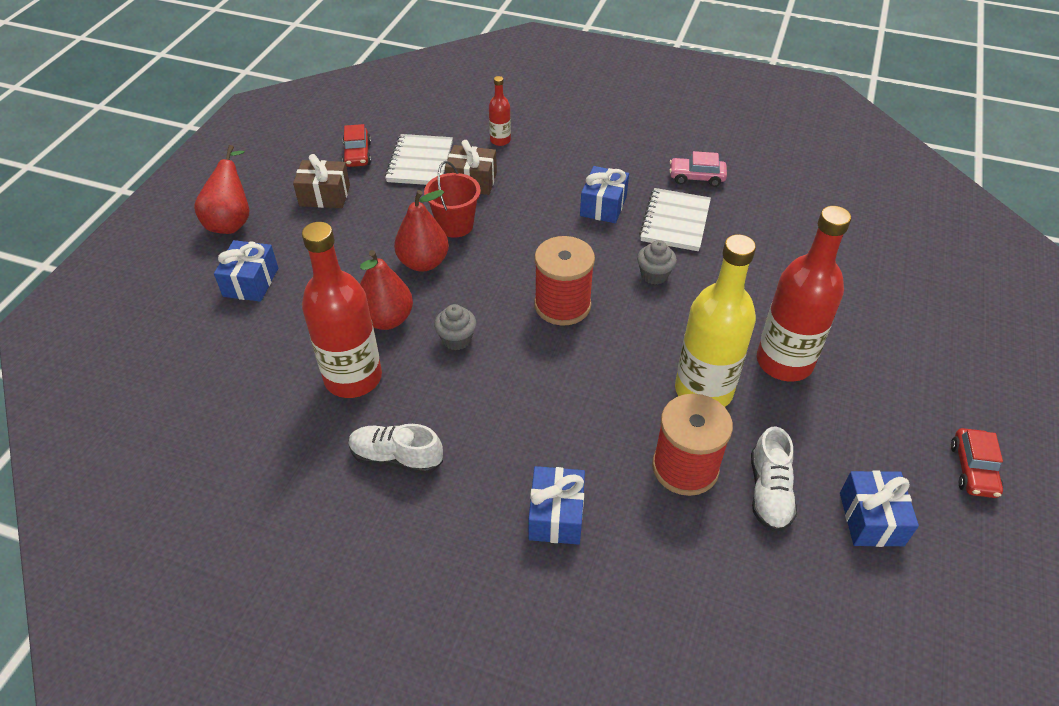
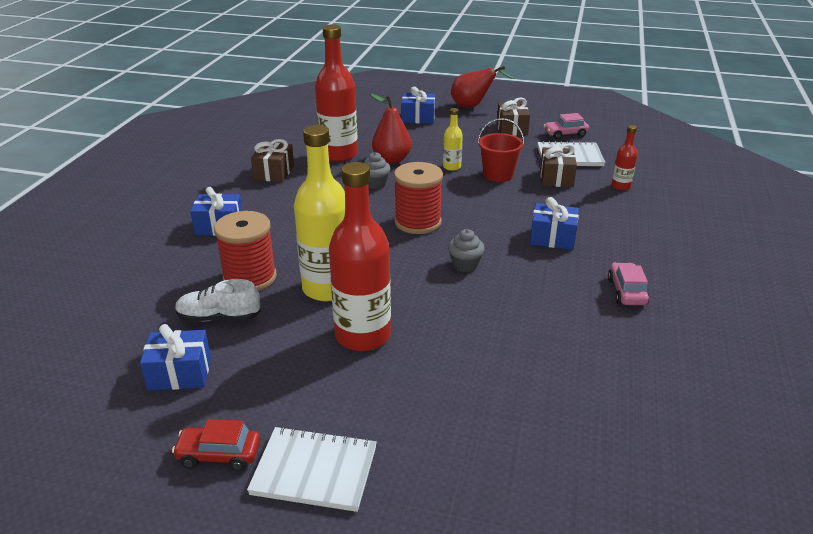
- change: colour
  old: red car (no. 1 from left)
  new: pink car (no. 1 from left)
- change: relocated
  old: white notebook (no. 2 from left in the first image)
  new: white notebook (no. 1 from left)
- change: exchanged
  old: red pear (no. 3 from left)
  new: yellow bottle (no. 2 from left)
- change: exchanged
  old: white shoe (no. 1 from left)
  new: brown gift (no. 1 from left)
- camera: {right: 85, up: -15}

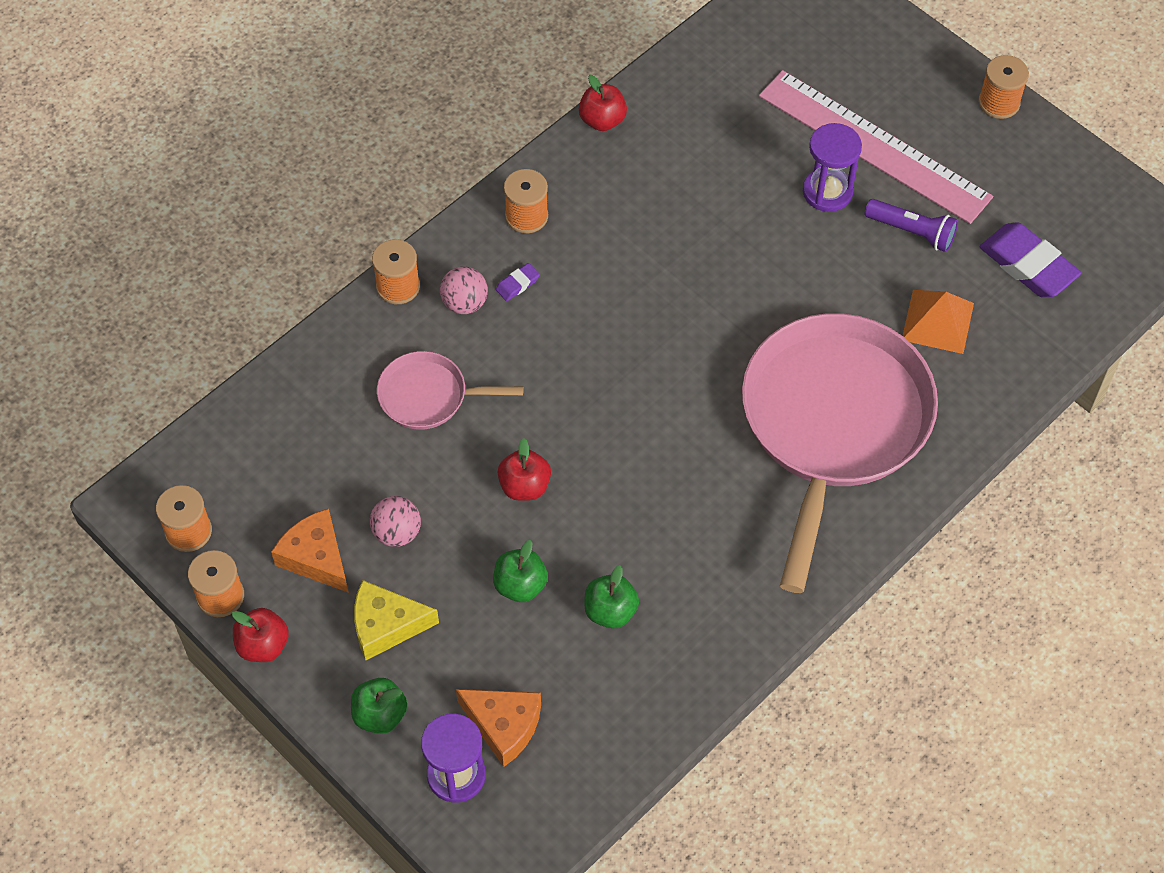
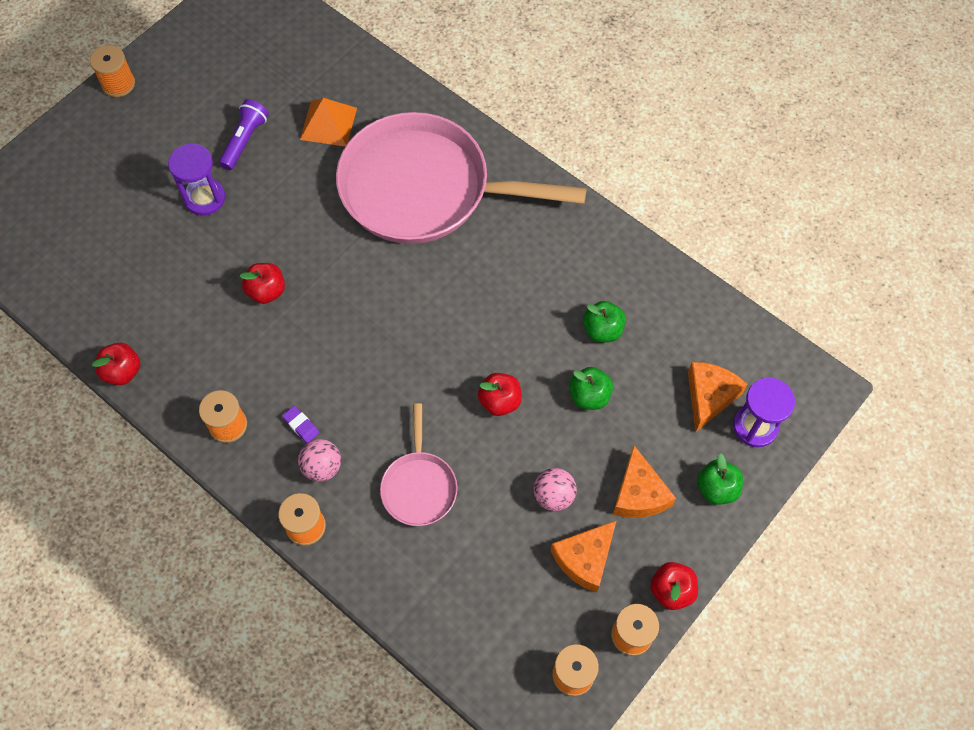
- change: missing
  old: pink ruler
- change: missing
  old: purple eraser (no. 2 from left)
- change: colour
  old: yellow cheese
  new: orange cheese (no. 2 from left)
- change: appeared
  new: red apple (no. 2 from left)
- camera: {right: -95, up: 5}

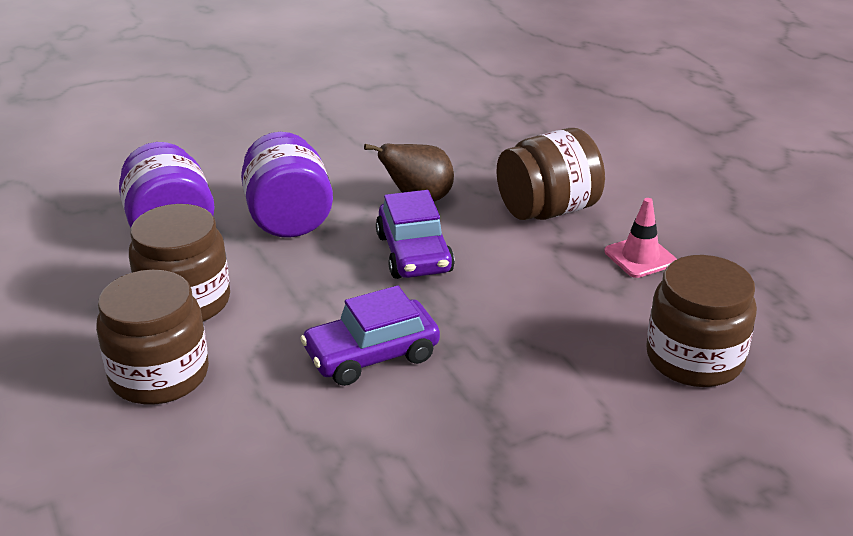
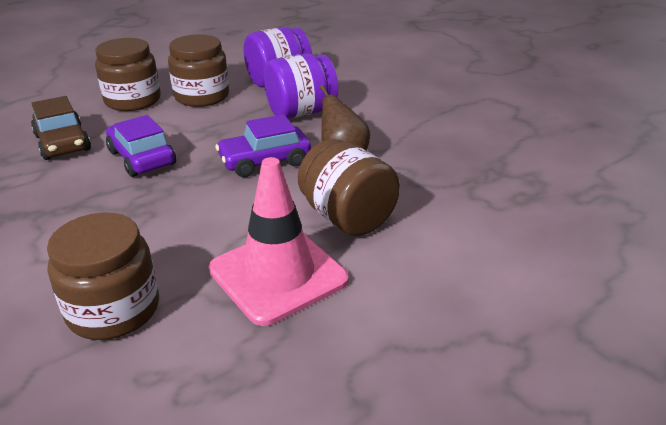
- change: size
  old: pink traffic cone
  factor: 1.96
- change: appeared
  new: brown car
- camera: {right: 80, up: 0}

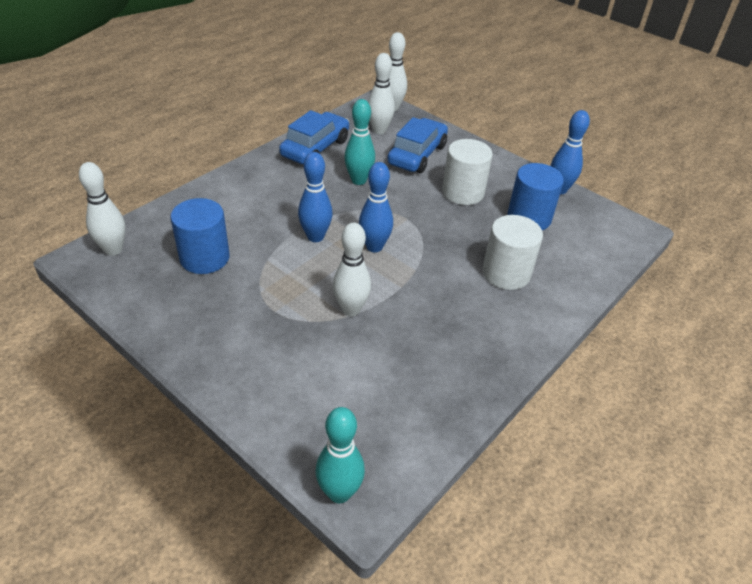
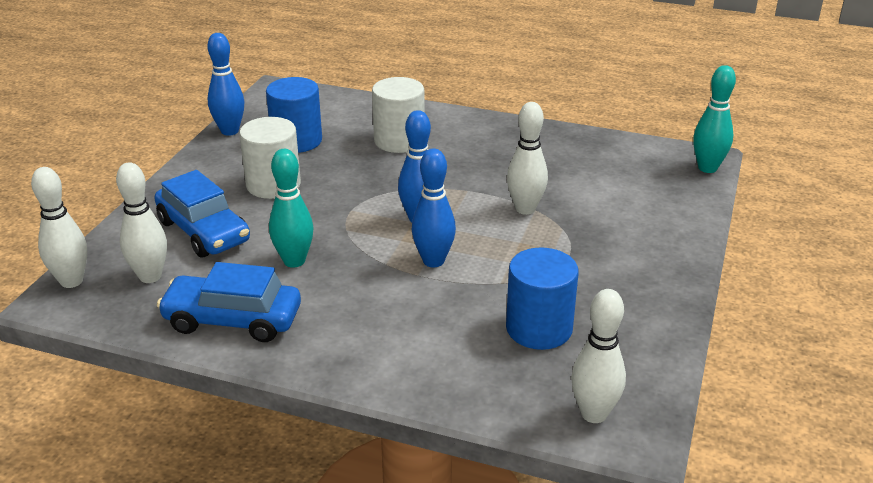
- change: spun
  old: blue car (no. 2 from left in the first image)
  degrees: -135
- camera: {right: -110, up: -10}

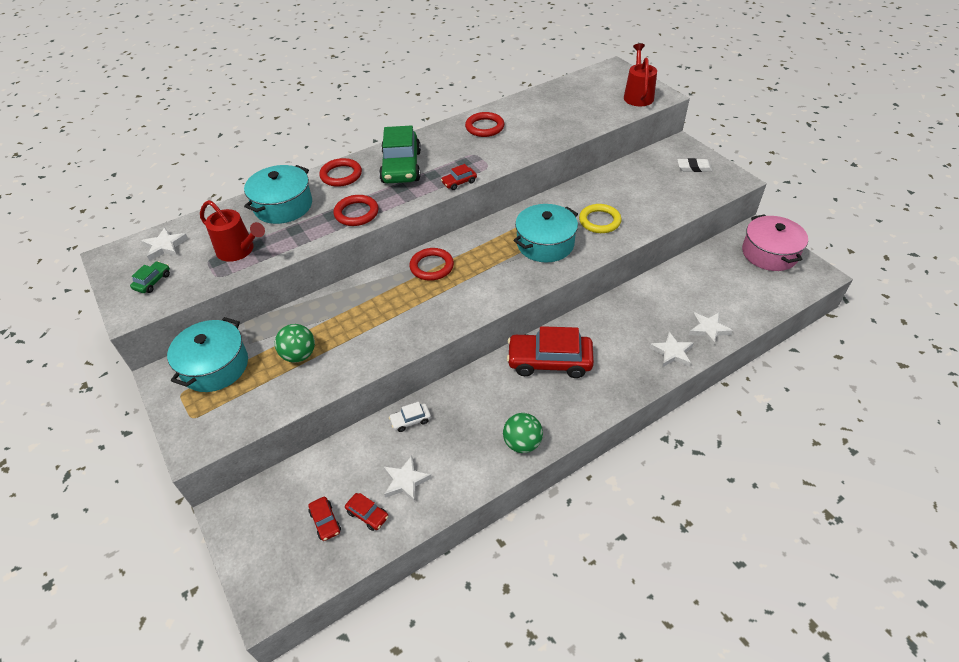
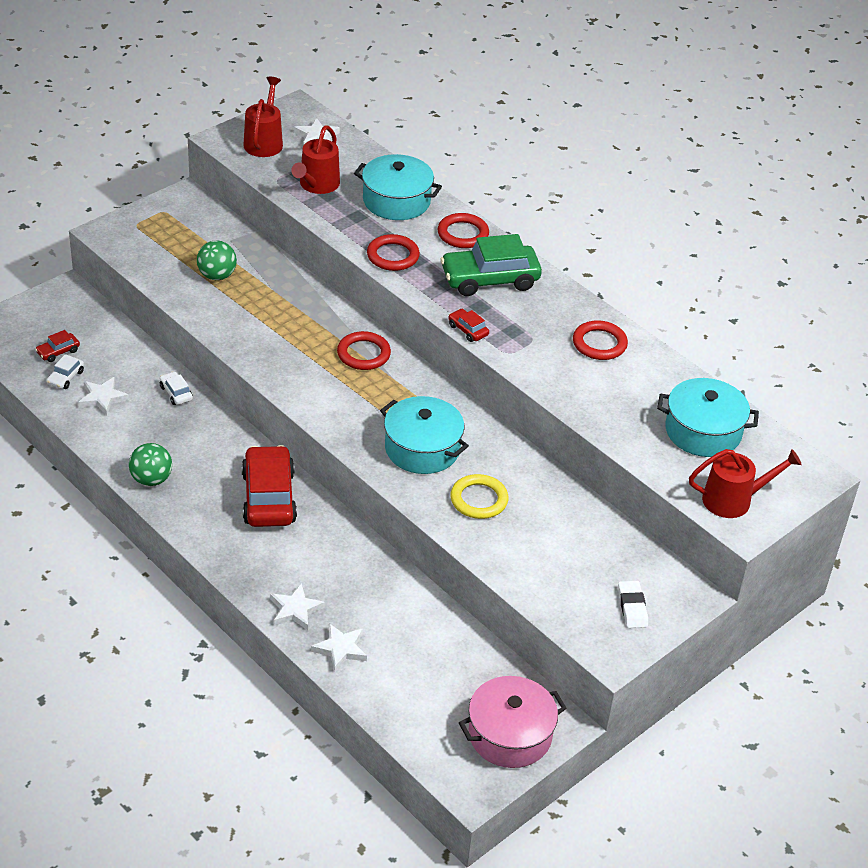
- change: exchanged
  old: green car (no. 1 from left)
  new: red watering can (no. 1 from left)
- change: relocated
  old: turquoise pot (no. 1 from left in the first image)
  new: turquoise pot (no. 3 from left)
- change: colour
  old: red car (no. 2 from left)
  new: white car (no. 1 from left)
- camera: {right: 75, up: -5}

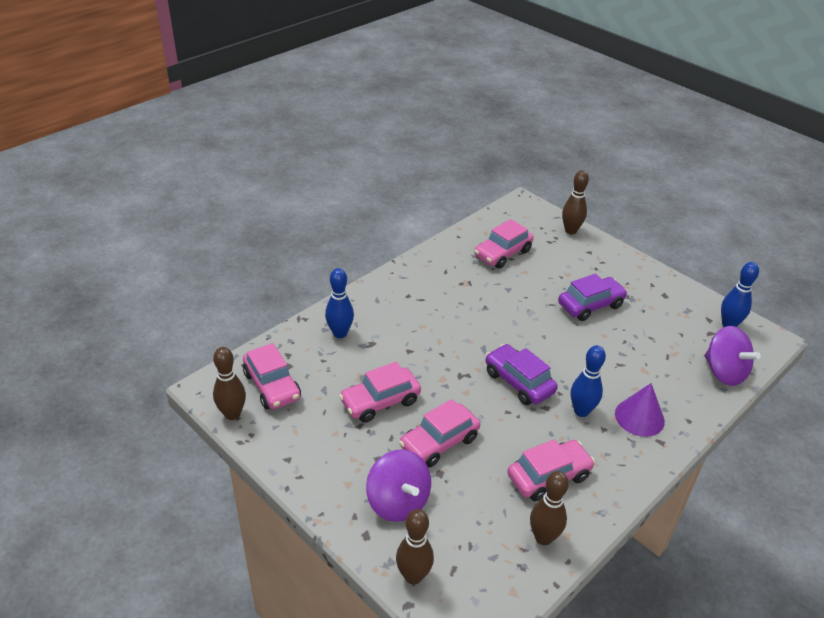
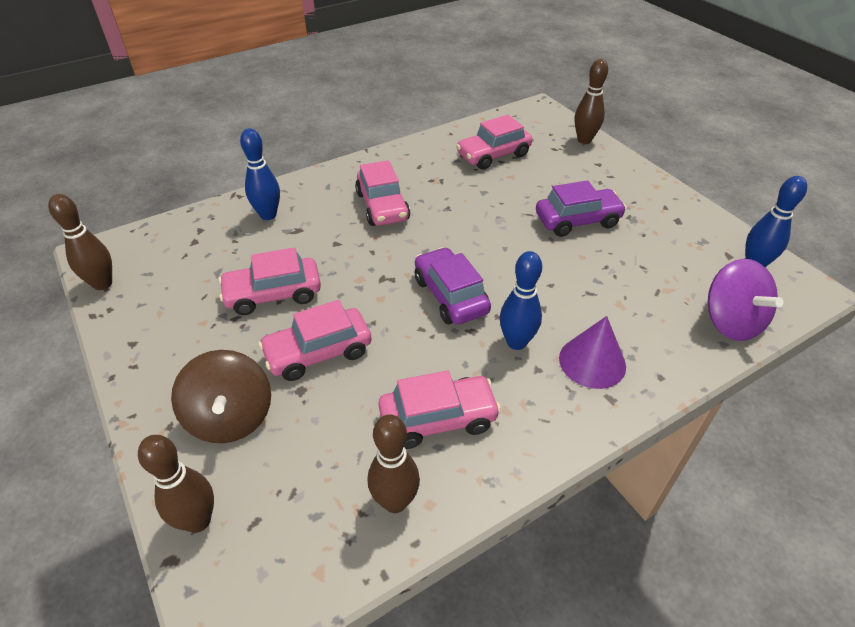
- change: relocated
  old: pink car (no. 1 from left in the first image)
  new: pink car (no. 3 from left)
- change: colour
  old: purple spinning top (no. 1 from left)
  new: brown spinning top
- camera: {right: 15, up: 5}

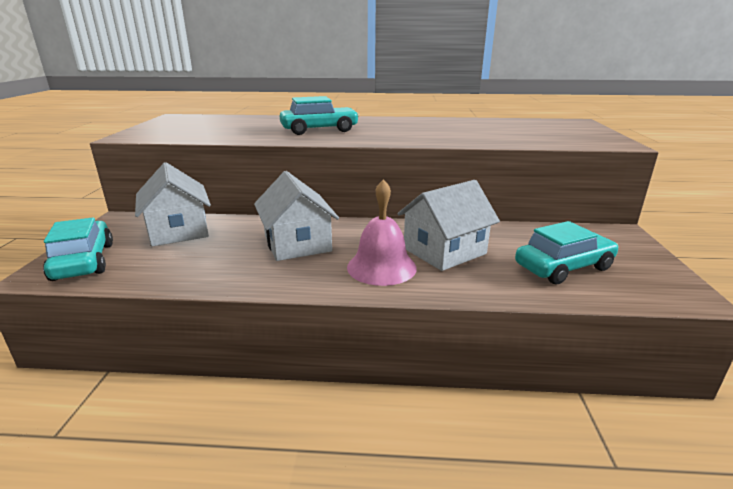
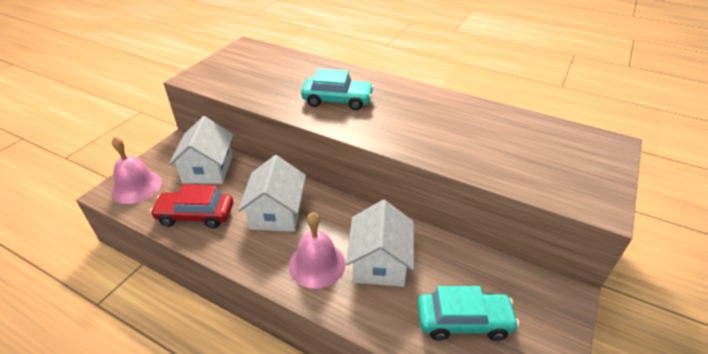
- change: spun
  old: white house (no. 3 from left)
  degrees: -75
- change: exchanged
  old: turquoise car (no. 1 from left)
  new: pink bell (no. 1 from left)
- change: appeared
  new: red car
- camera: {right: 25, up: 15}

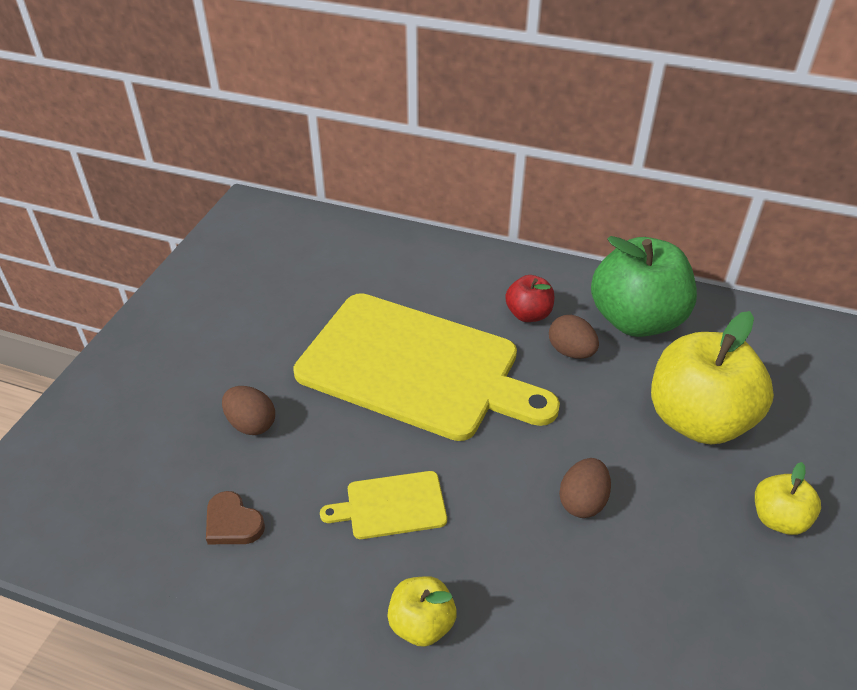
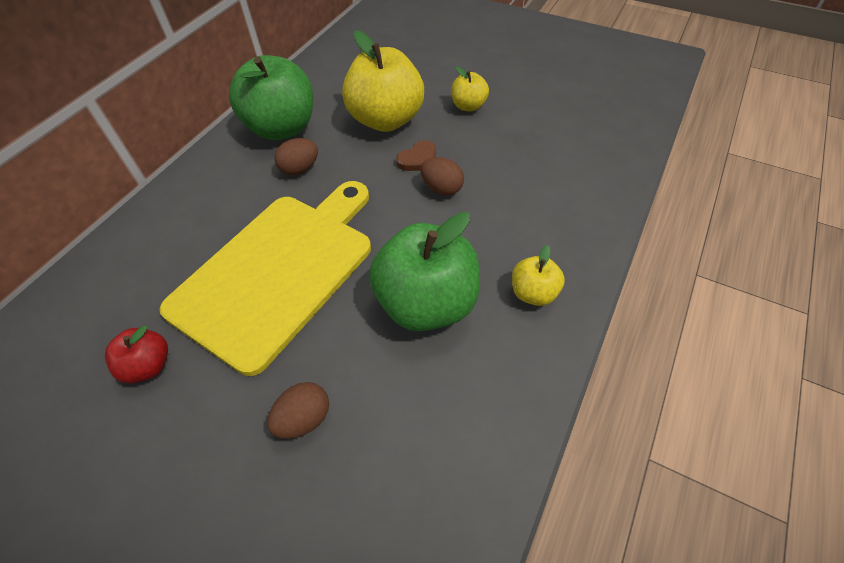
- change: relocated
  old: red apple
- change: exchanged
  old: yellow cutting board (no. 1 from left)
  new: green apple (no. 2 from left)
- change: relocated
  old: brown heart
- camera: {right: -80, up: 10}

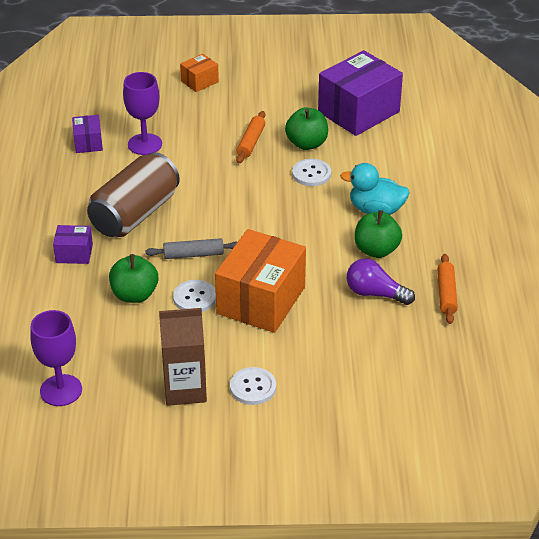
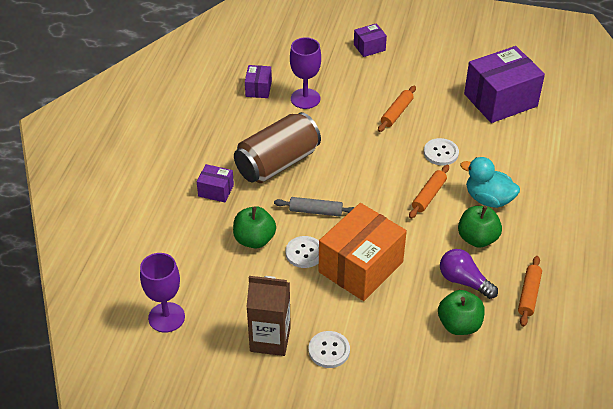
- change: colour
  old: orange box (no. 1 from left)
  new: purple box (no. 3 from left)
- change: relocated
  old: green apple (no. 2 from left)
- change: appeared
  new: orange rolling pin (no. 2 from left)
- camera: {right: 15, up: 5}

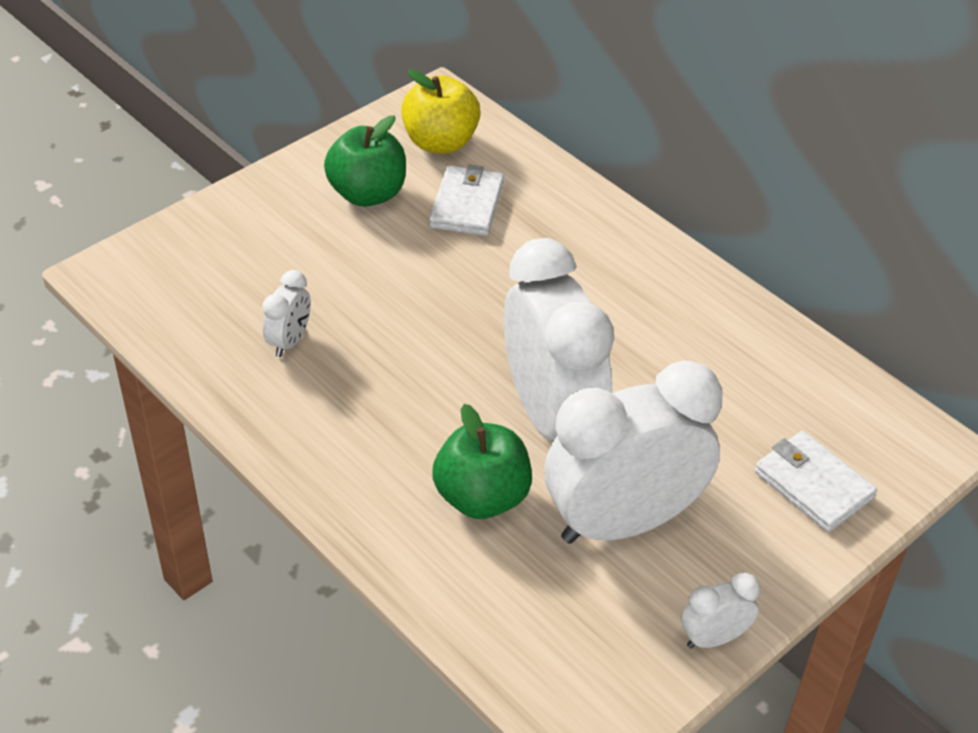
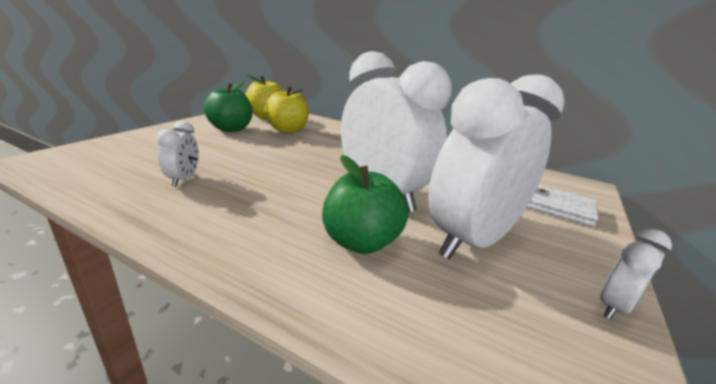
- change: exchanged
  old: white wallet (no. 1 from left)
  new: yellow apple (no. 2 from left)
- camera: {right: -20, up: -20}

